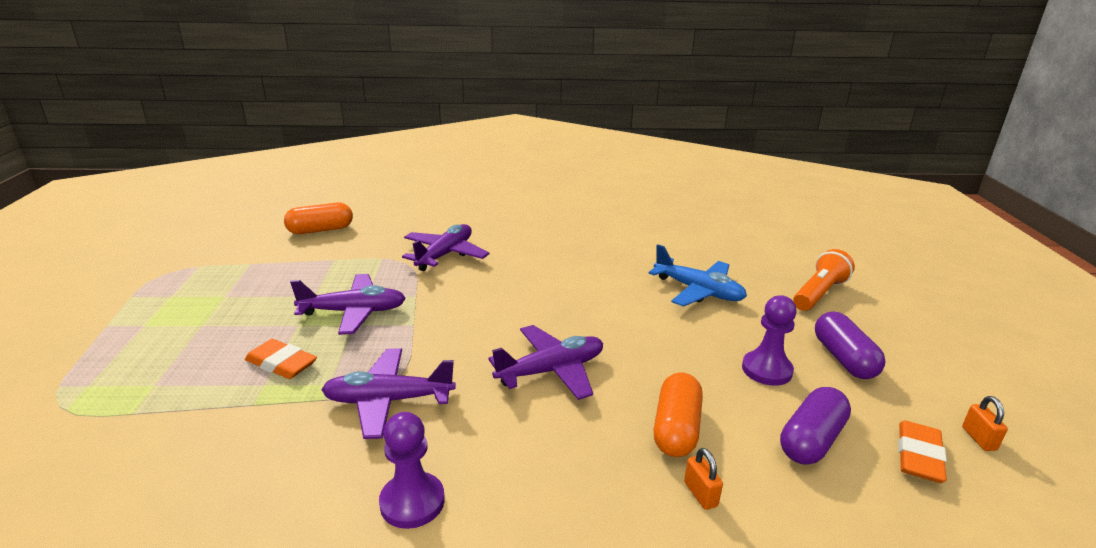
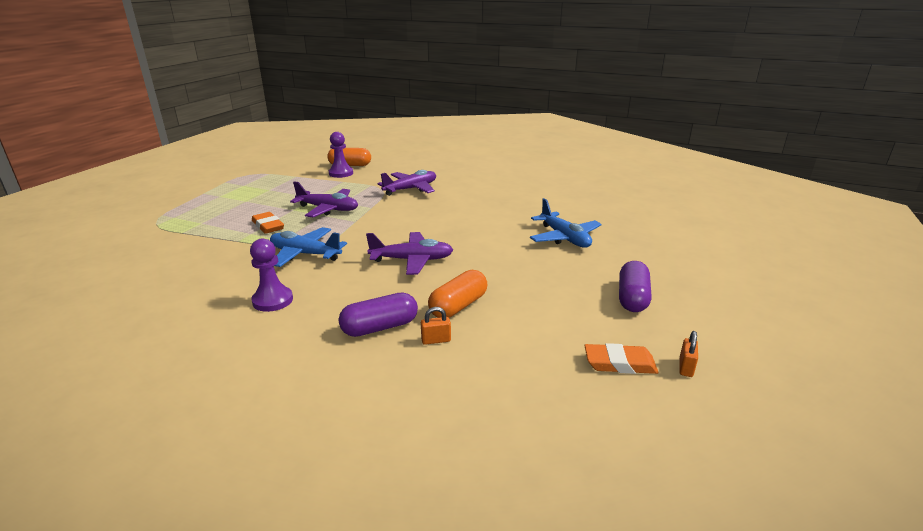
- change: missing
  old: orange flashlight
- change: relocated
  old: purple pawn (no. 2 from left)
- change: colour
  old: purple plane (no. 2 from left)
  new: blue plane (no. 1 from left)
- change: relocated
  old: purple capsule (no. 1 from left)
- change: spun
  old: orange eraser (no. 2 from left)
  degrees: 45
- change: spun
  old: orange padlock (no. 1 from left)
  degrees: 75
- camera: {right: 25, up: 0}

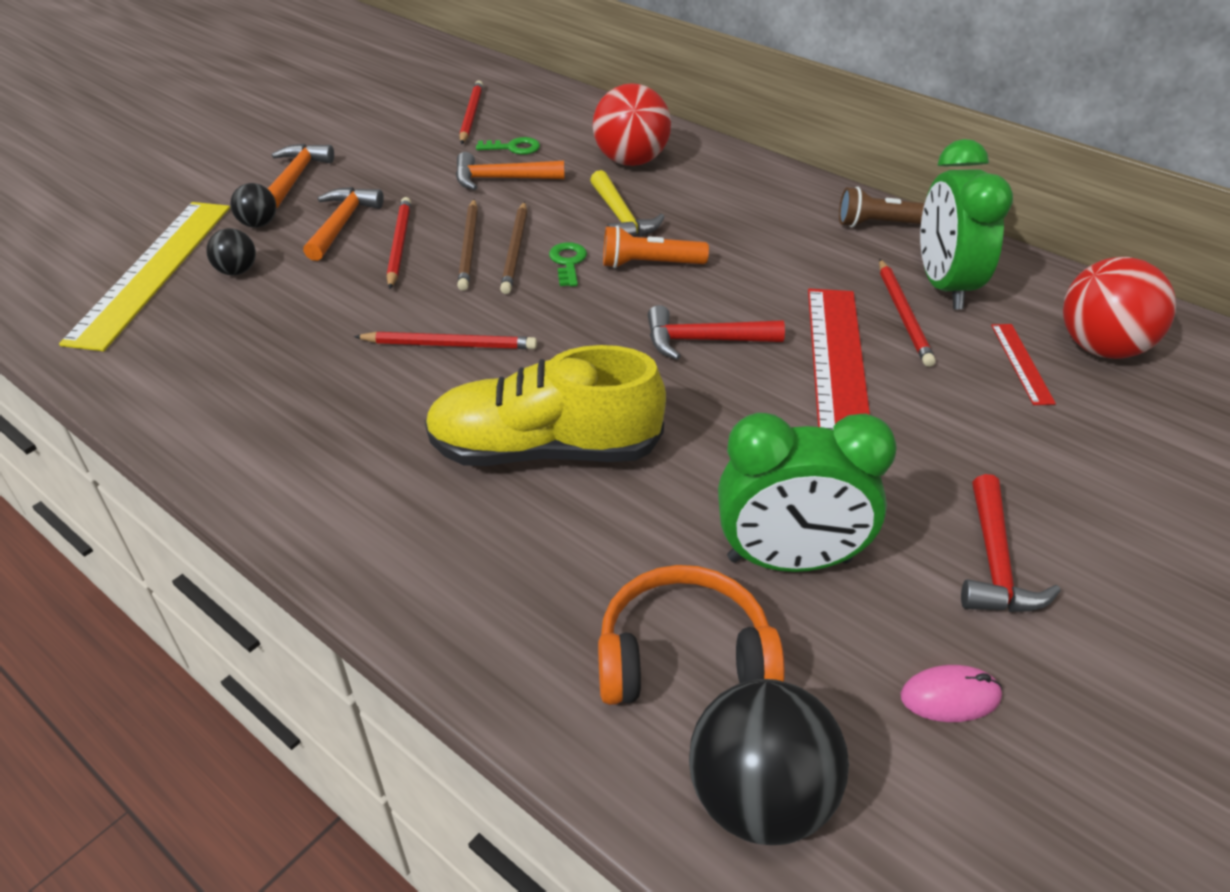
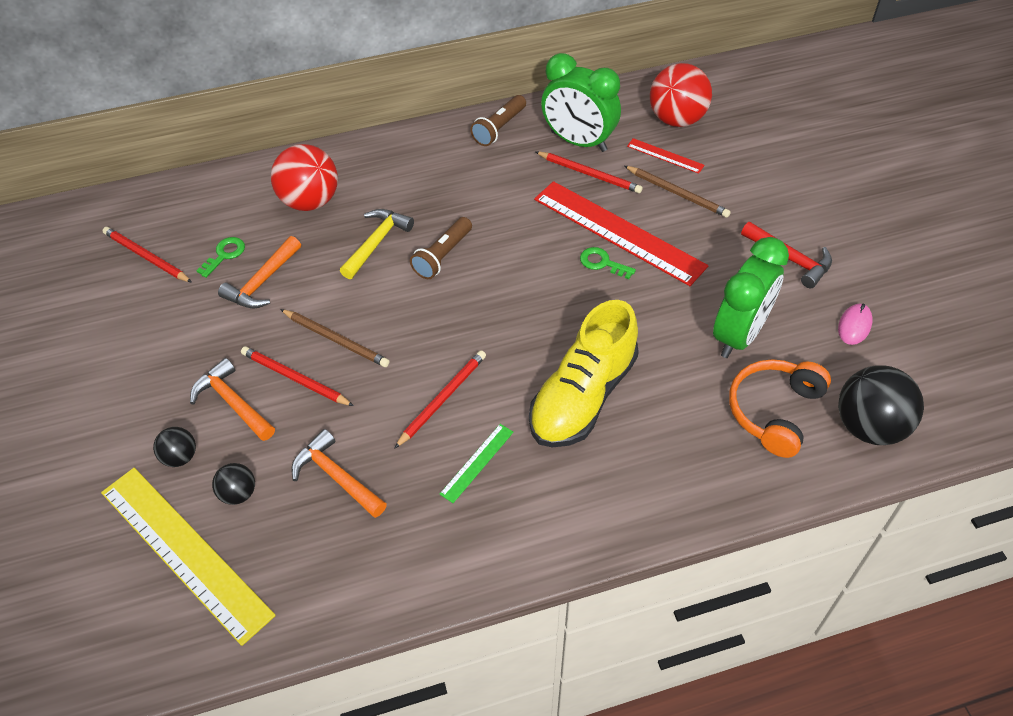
- change: relocated
  old: orange hammer (no. 1 from left in the first image)
  new: orange hammer (no. 3 from left)
- change: spun
  old: yellow hammer
  degrees: -75
- change: relocated
  old: brown pencil (no. 2 from left)
- change: colour
  old: orange flashlight
  new: brown flashlight (no. 1 from left)
- change: relocated
  old: green key (no. 2 from left)
- change: missing
  old: red hammer (no. 1 from left)
- change: appeared
  new: green ruler
- camera: {right: -55, up: 10}

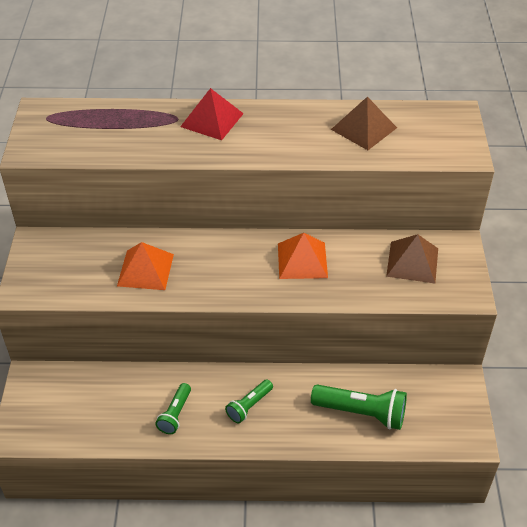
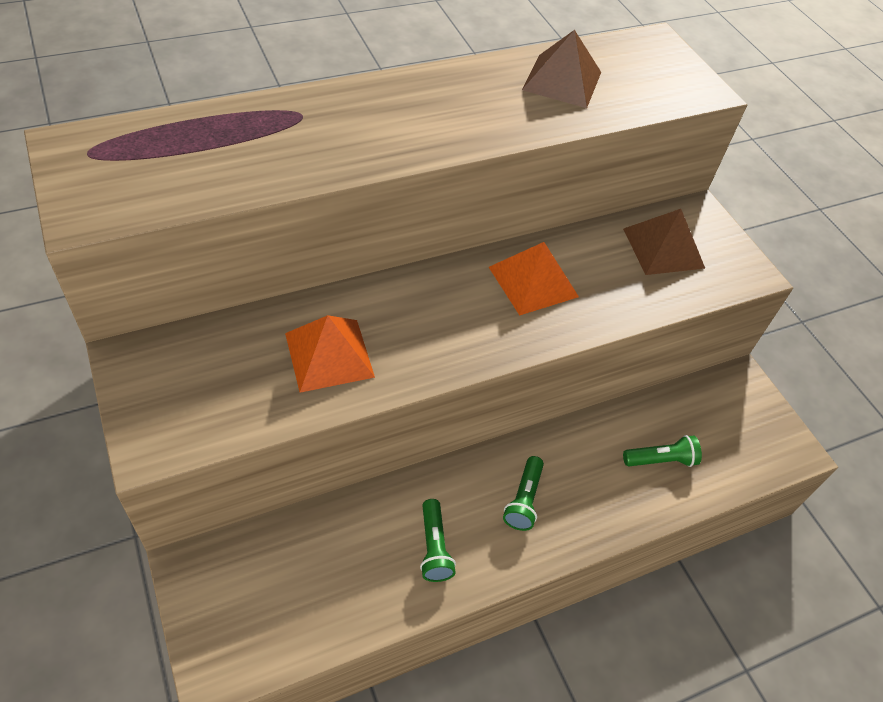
- change: missing
  old: red pyramid
- change: size
  old: green flashlight (no. 3 from left)
  factor: 0.59
- camera: {right: -30, up: 5}

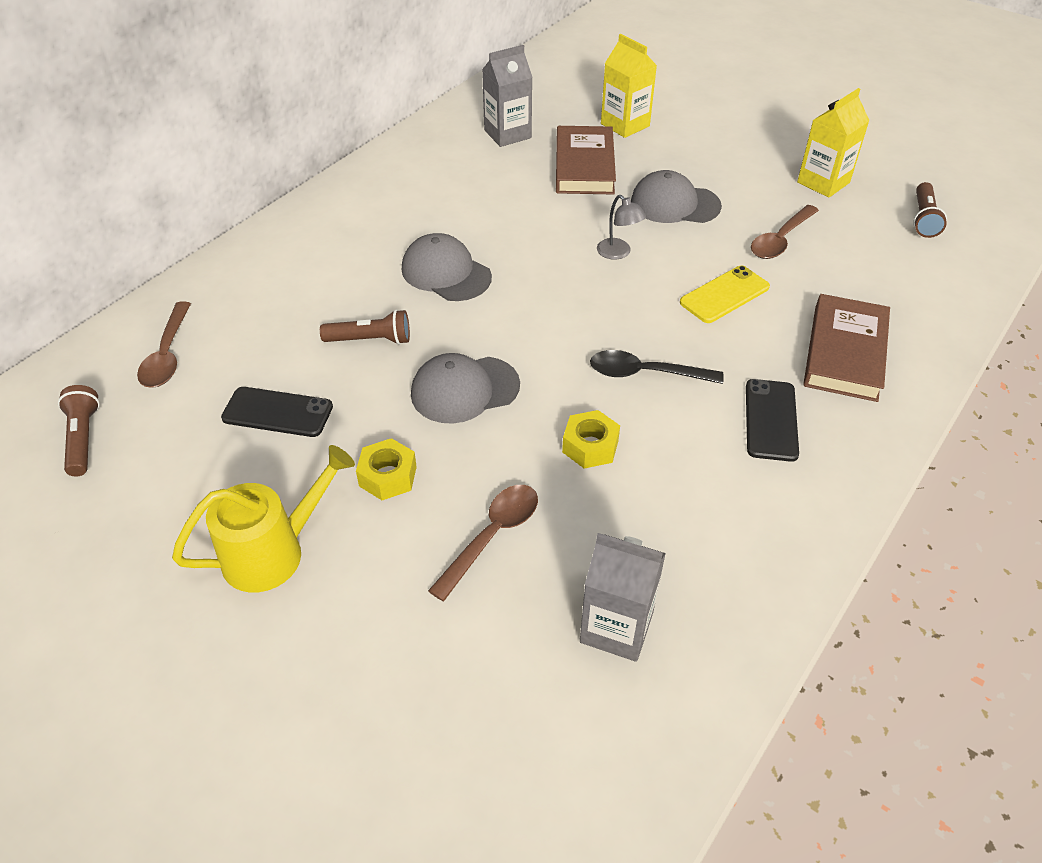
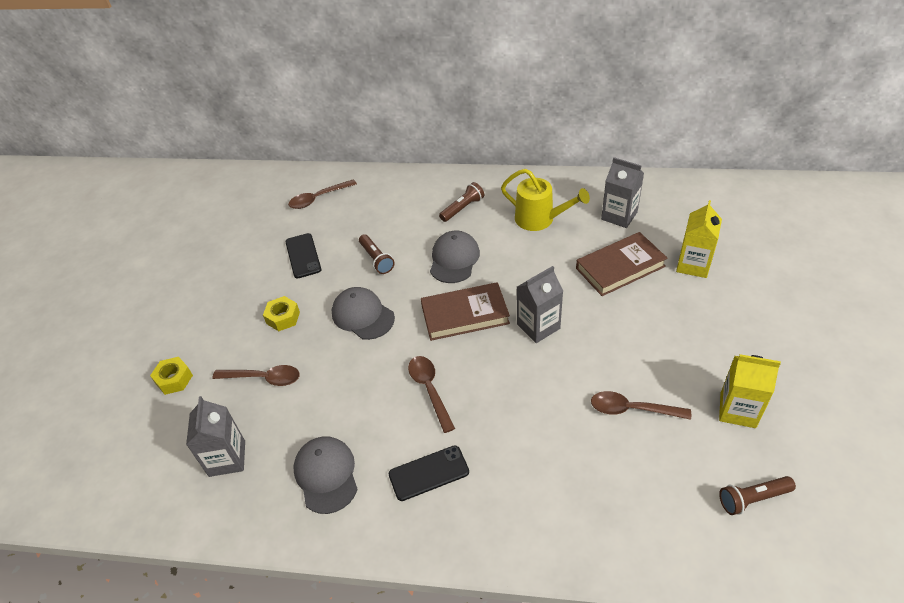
- change: relocated
  old: grey cap (no. 3 from left in the first image)
  new: grey cap (no. 1 from left)
- change: exchanged
  old: grey lamp
  new: grey carton (no. 2 from left)
- change: missing
  old: yellow phone
- change: relocated
  old: brown book (no. 2 from left in the first image)
  new: brown book (no. 1 from left)
- change: colour
  old: black spoon
  new: brown spoon (no. 3 from left)
- change: relocated
  old: brown flashlight (no. 1 from left in the first image)
  new: brown flashlight (no. 2 from left)
- change: relocated
  old: yellow nut (no. 2 from left in the first image)
  new: yellow nut (no. 1 from left)
- change: relocated
  old: yellow watering can
- camera: {right: 65, up: 0}

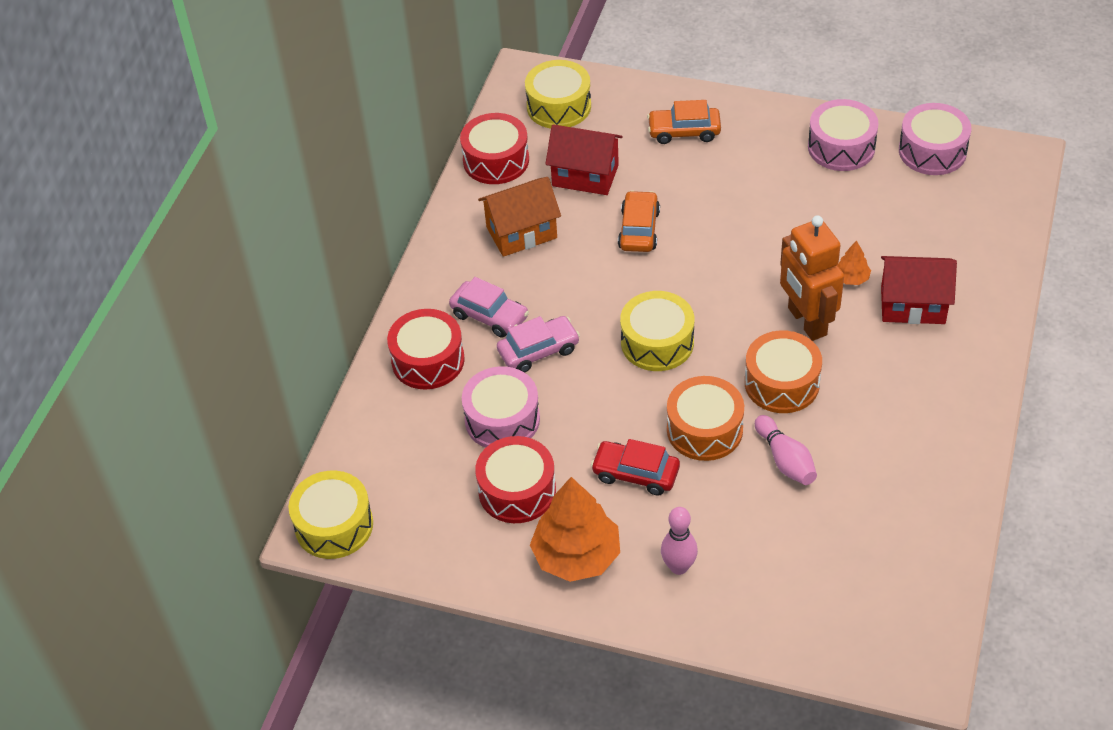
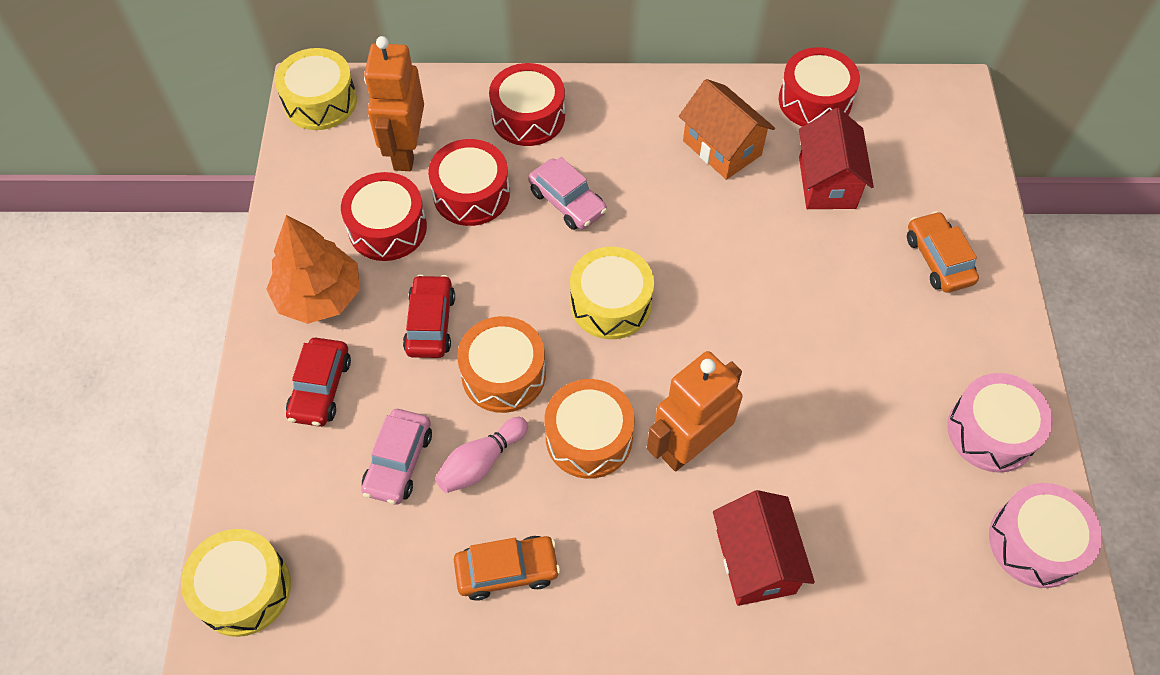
- change: relocated
  old: yellow drum (no. 2 from left in the first image)
  new: yellow drum (no. 1 from left)
- change: relocated
  old: orange car (no. 1 from left)
- change: missing
  old: orange tree (no. 2 from left)
- change: relocated
  old: pink car (no. 1 from left)
- change: colour
  old: pink drum (no. 1 from left)
  new: red drum (no. 2 from left)
- change: exchanged
  old: pink bowling pin (no. 1 from left)
  new: red car (no. 1 from left)
- change: appeared
  new: orange robot (no. 1 from left)
- camera: {right: 70, up: 10}

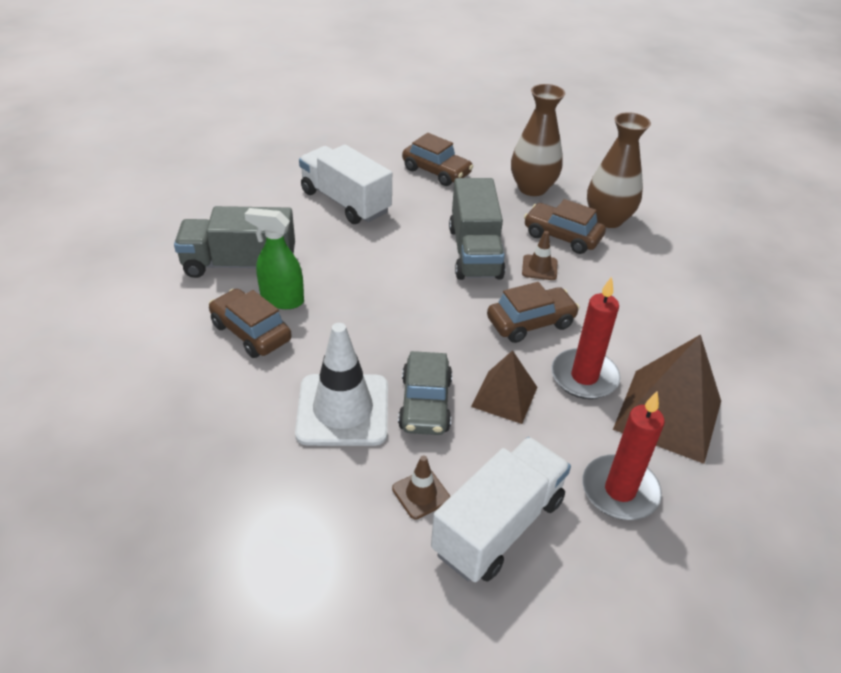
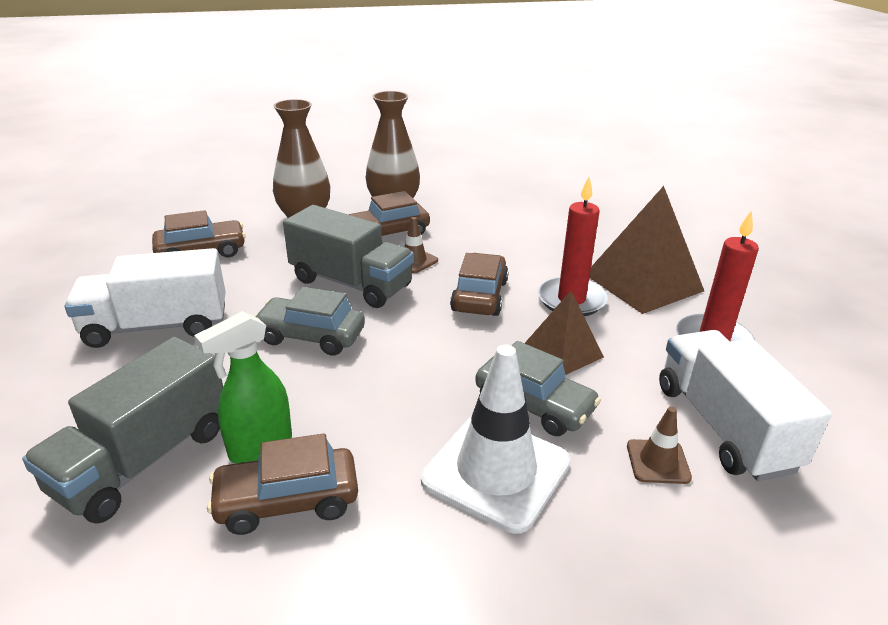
- change: appeared
  new: grey car (no. 1 from left)
- camera: {right: -55, up: -10}

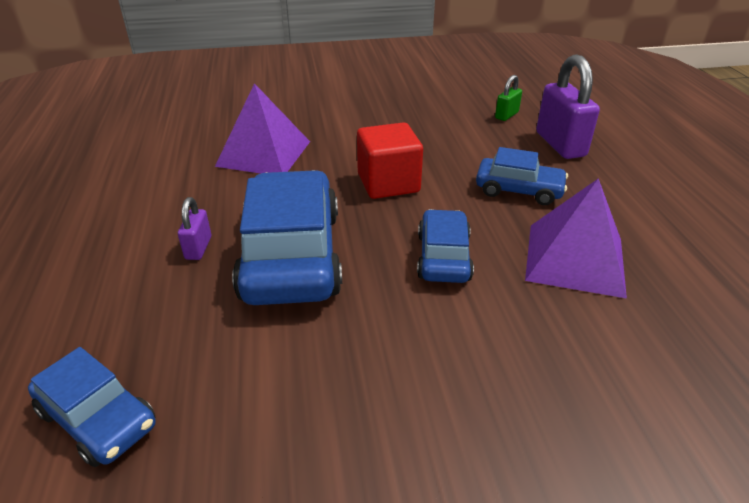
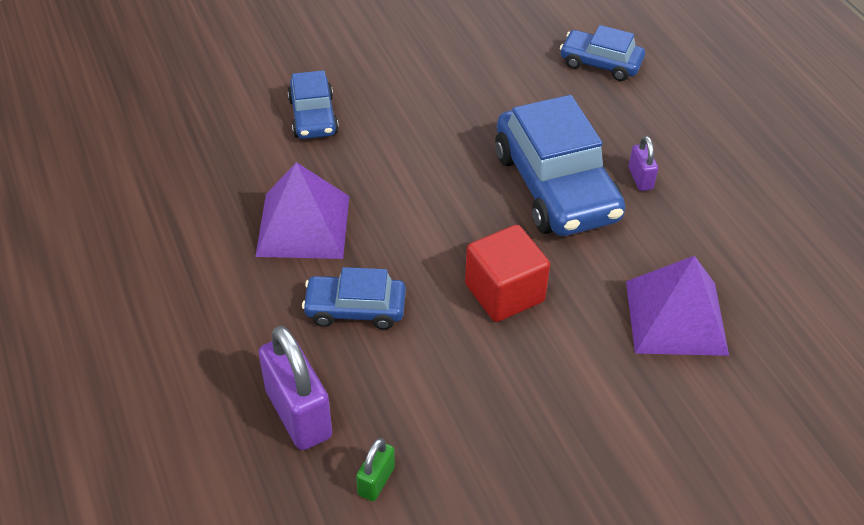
- change: relocated
  old: blue car (no. 3 from left in the first image)
  new: blue car (no. 1 from left)
- camera: {right: 165, up: 10}

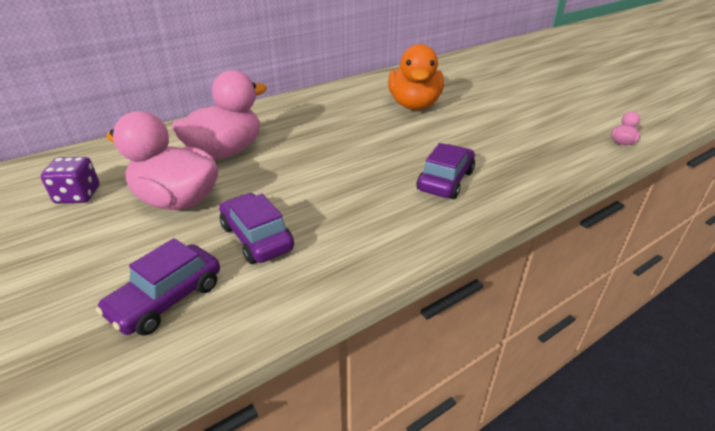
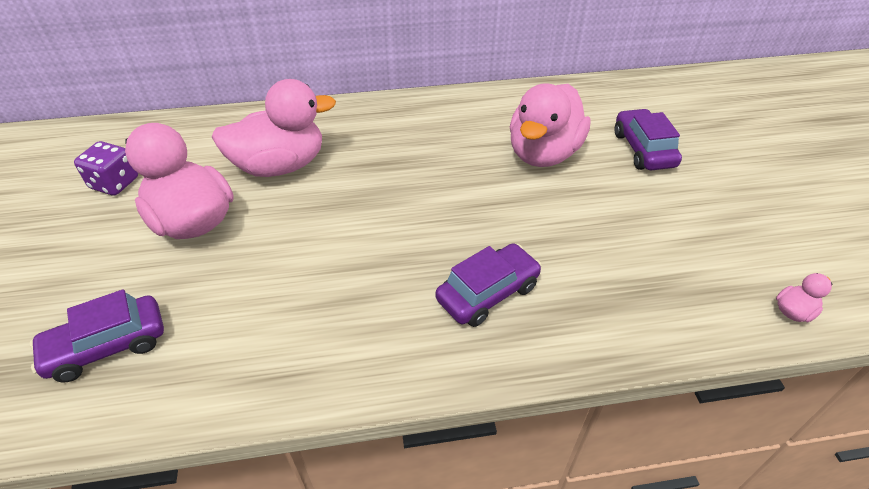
- change: colour
  old: orange duck
  new: pink duck (no. 3 from left)
- change: relocated
  old: purple car (no. 2 from left in the first image)
  new: purple car (no. 3 from left)
- camera: {right: 25, up: 10}

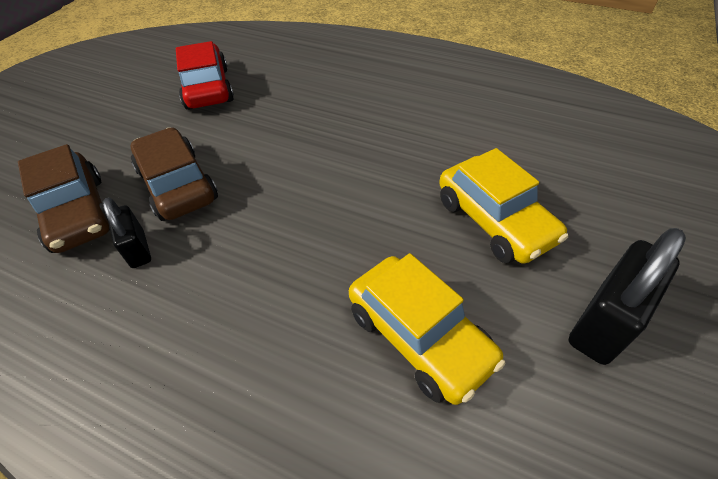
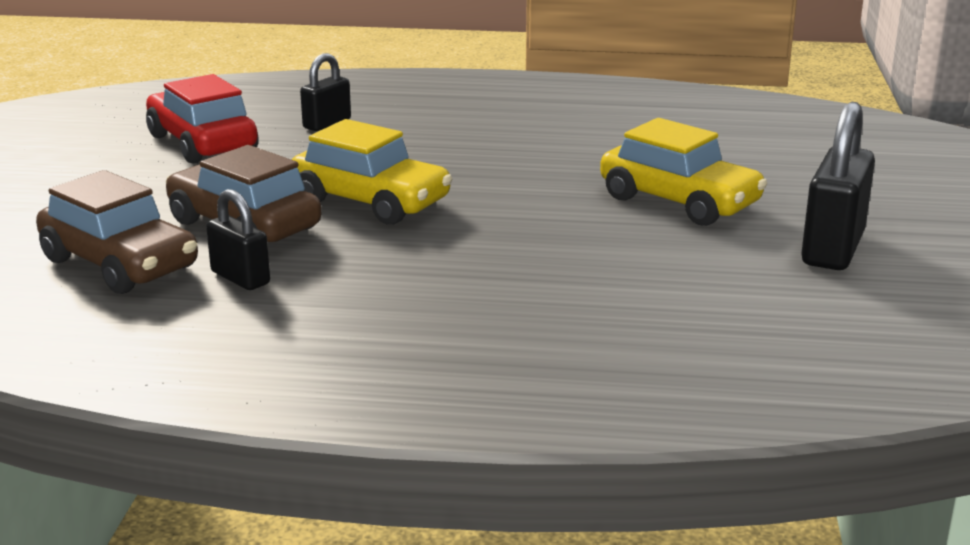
- change: relocated
  old: yellow car (no. 1 from left)
- change: appeared
  new: black padlock (no. 2 from left)
- camera: {right: -20, up: -25}

